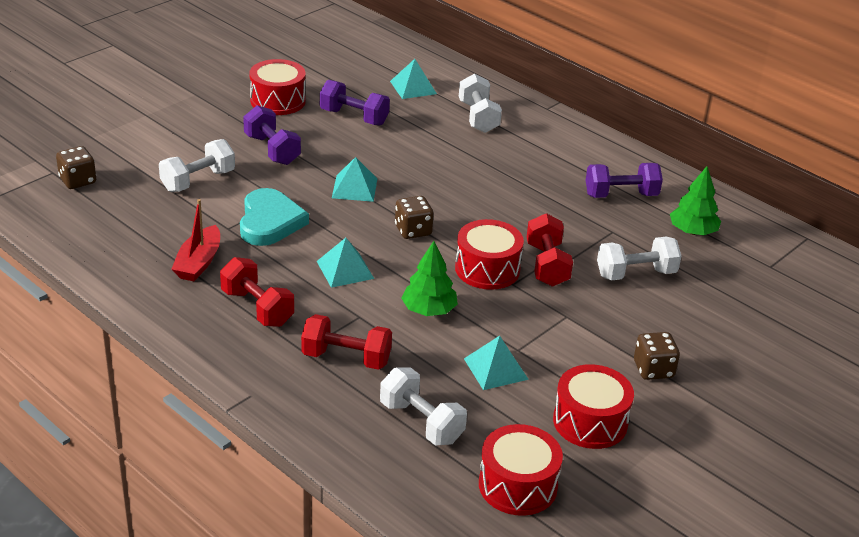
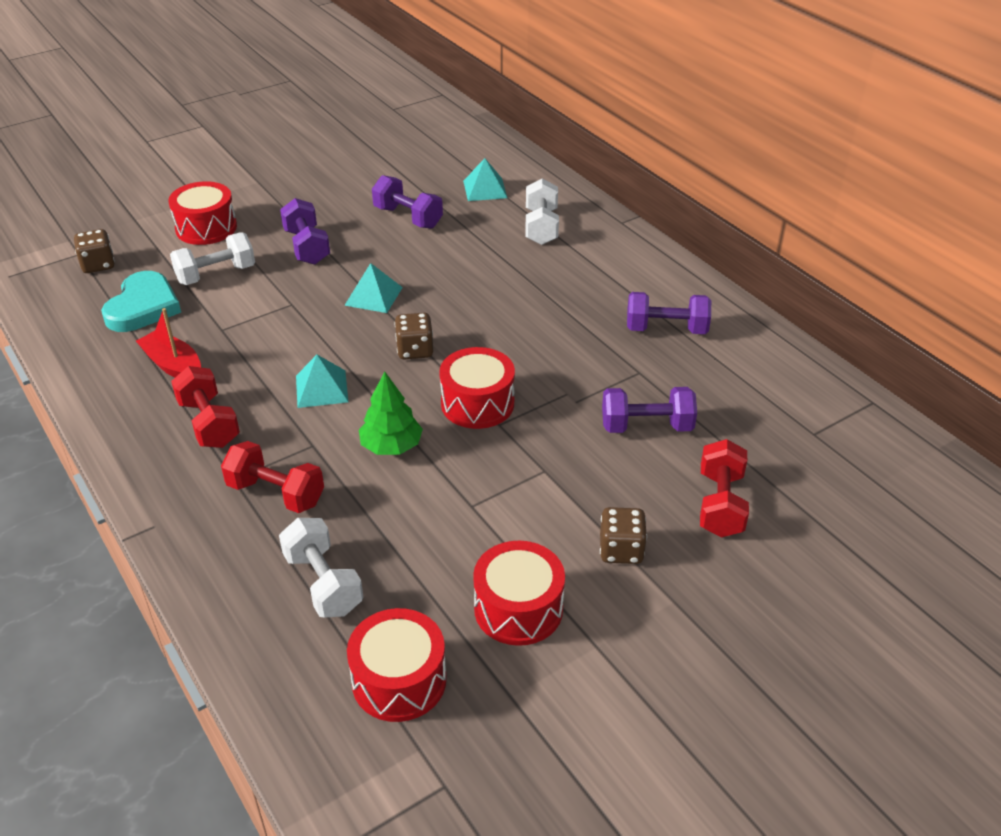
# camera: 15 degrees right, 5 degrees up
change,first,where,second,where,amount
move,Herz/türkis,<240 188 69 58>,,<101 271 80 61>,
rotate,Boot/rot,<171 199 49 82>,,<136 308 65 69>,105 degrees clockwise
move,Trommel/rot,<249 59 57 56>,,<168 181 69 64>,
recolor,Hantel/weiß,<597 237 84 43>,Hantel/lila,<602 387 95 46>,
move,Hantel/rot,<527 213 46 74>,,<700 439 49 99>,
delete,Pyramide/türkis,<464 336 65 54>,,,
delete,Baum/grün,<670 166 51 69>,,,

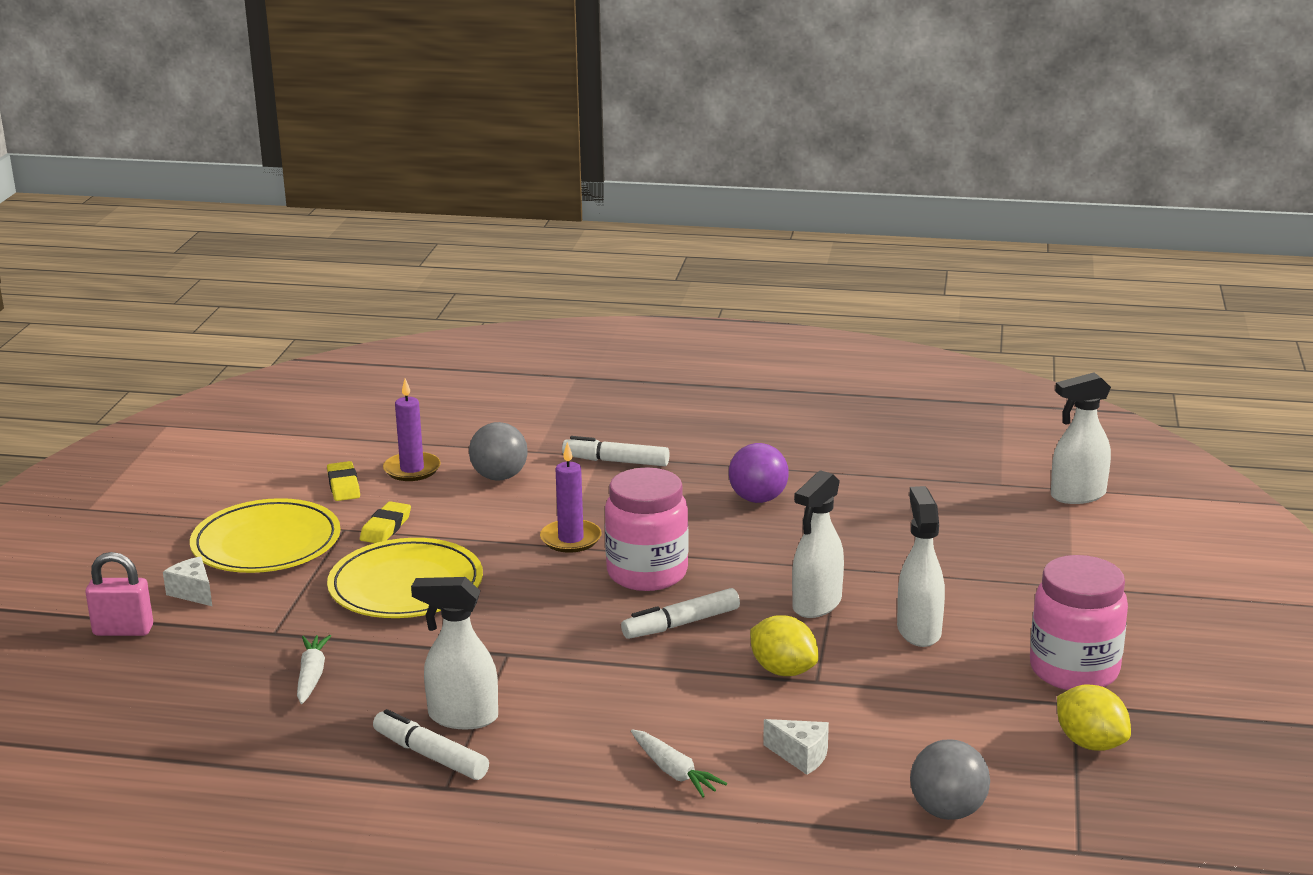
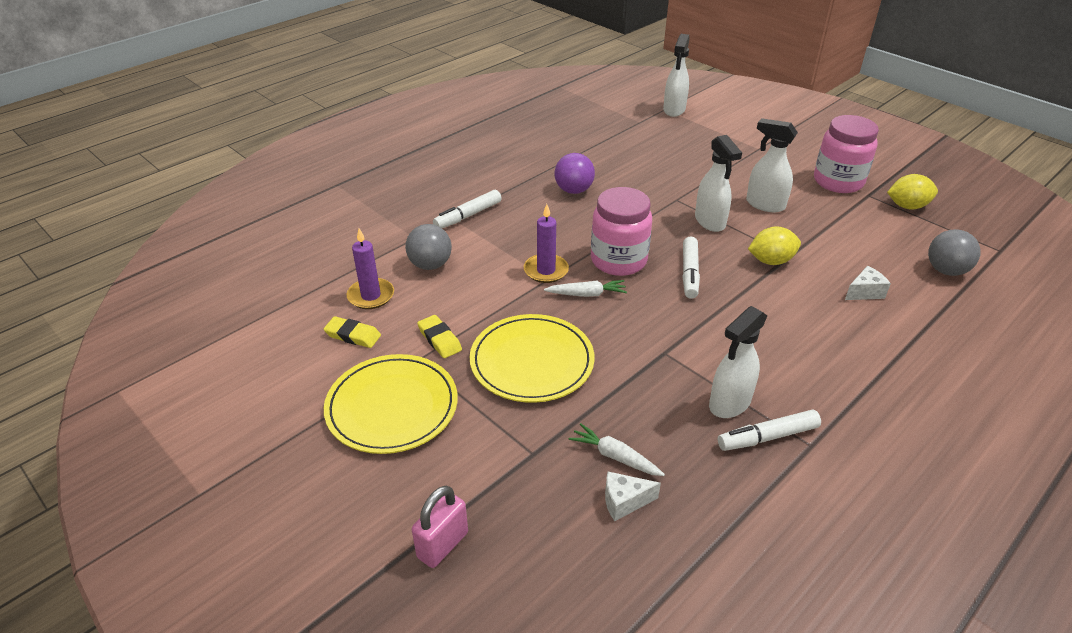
# camera: 55 degrees left, 15 degrees up
change,first,where,second,where,amount
move,Karotte/weiß,<631 729 96 68>,,<544 280 83 17>,
move,Käse/weiß,<163 556 49 50>,,<605 472 56 49>,

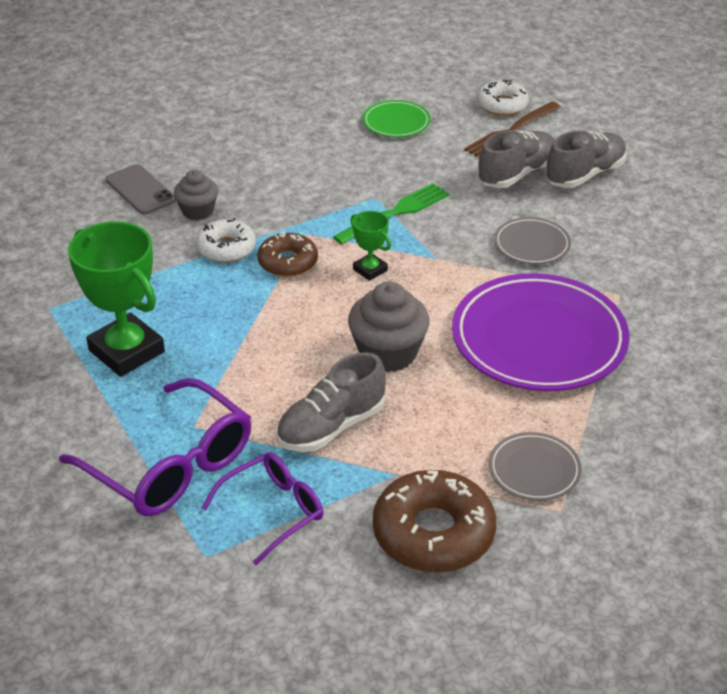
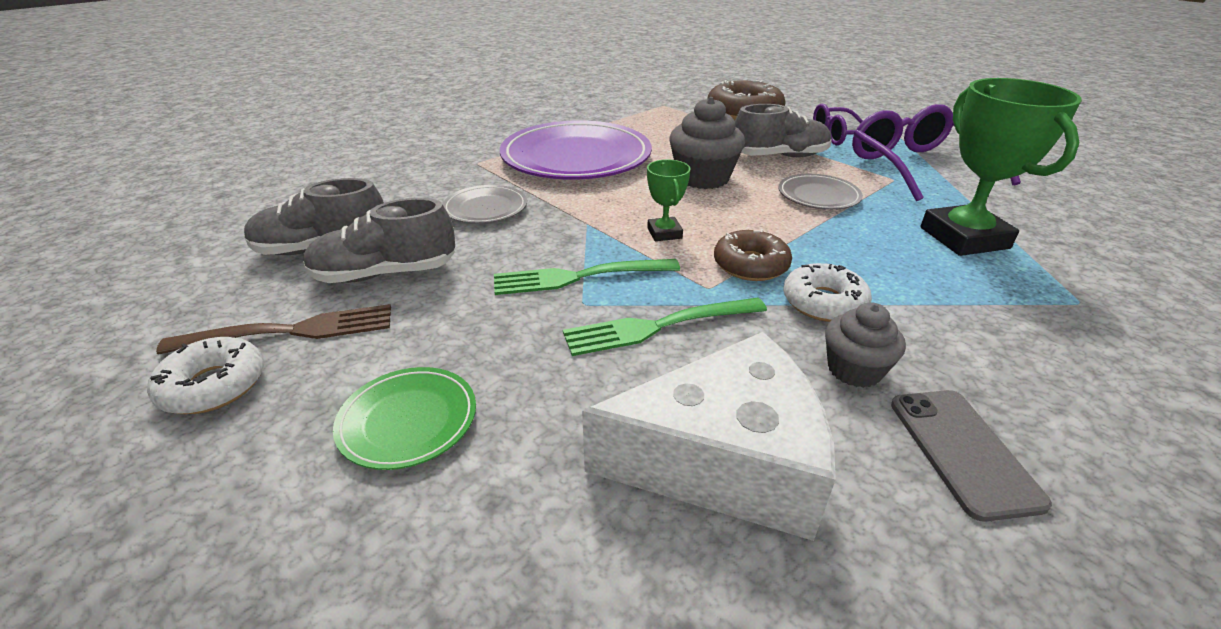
# camera: 150 degrees left, 5 degrees down
change,first,where,second,where,amount
insert,,,Gabel/grün,<563 298 204 58>,
insert,,,Käse/weiß,<582 332 254 209>,
move,Teller/grau,<489 432 93 69>,,<778 174 85 36>,

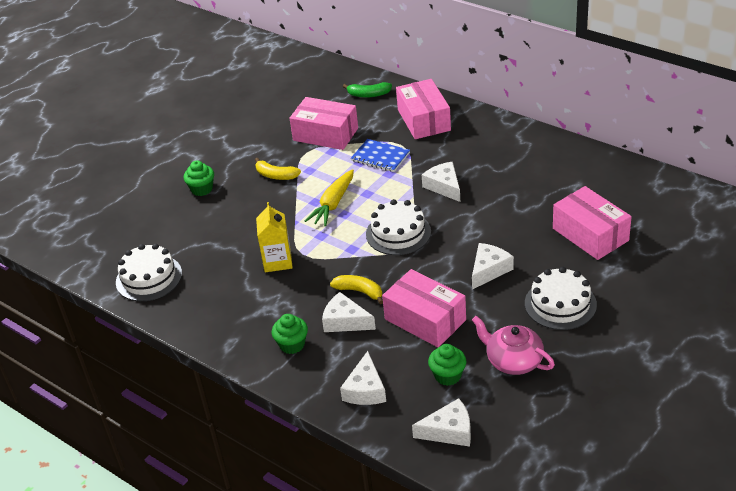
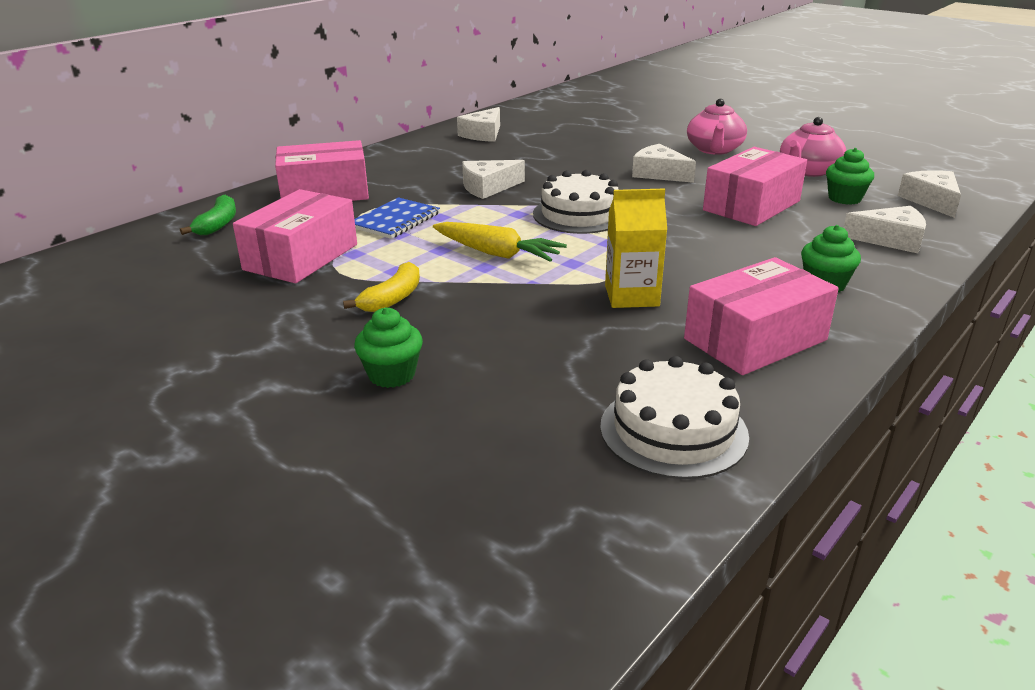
# camera: 90 degrees left, 10 degrees down
change,first,where,second,where,amount
move,Käse/weiß,<322 292 54 40>,,<457 107 43 35>,
move,Schachtel/rosa,<553 186 79 74>,,<684 257 155 118>,
replace,Kuchen/weiß,<525 267 72 63>,Teekanne/rosa,<687 99 60 56>,
delete,Banane/gelb,<330 275 53 29>,,,

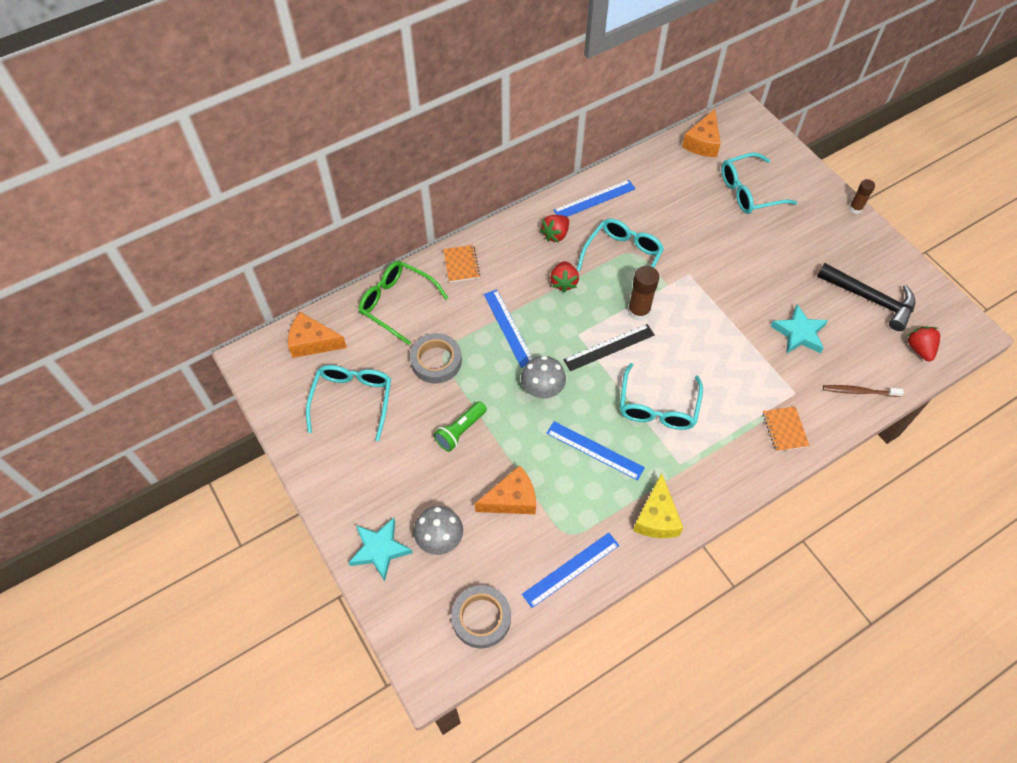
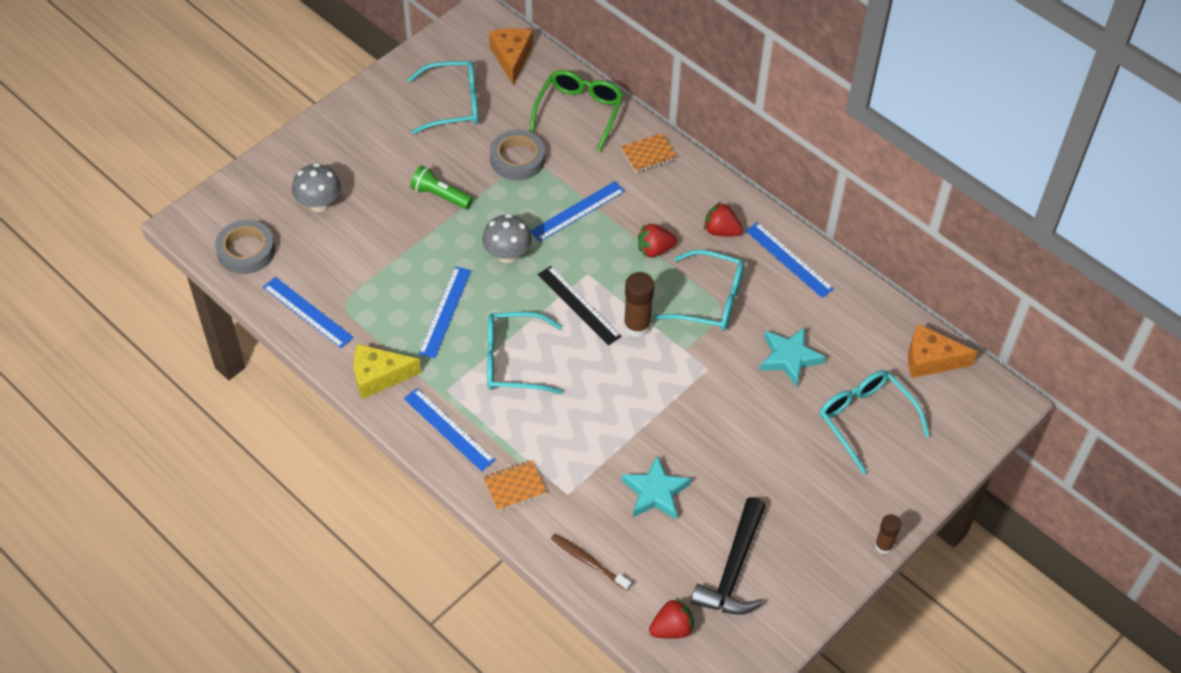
# camera: 75 degrees right, 5 degrees down
change,first,where,second,where,amount
insert,,,Lineal/blau,<404 388 91 83>,
rotate,Zahnbürste/braun,<823 385 81 12>,,<551 534 80 57>,45 degrees counterclockwise
move,Stern/türkis,<348 518 65 63>,,<759 327 67 60>,
delete,Käse/orange,<475 466 61 48>,,,

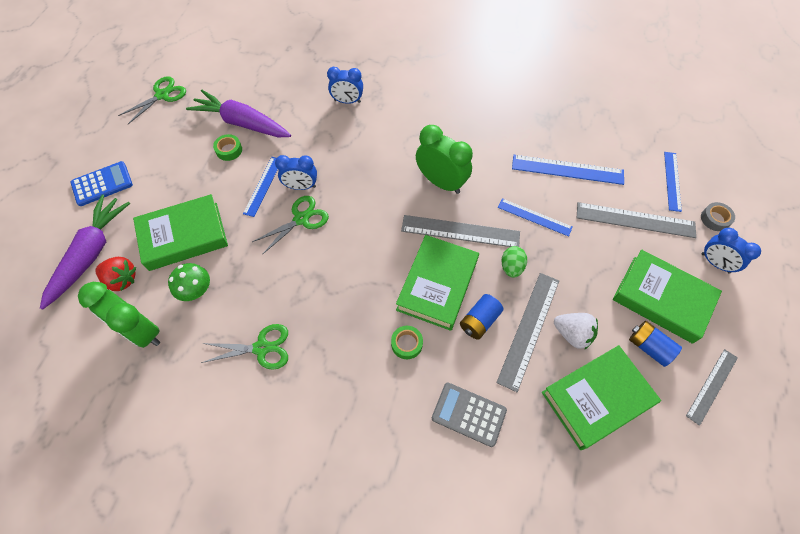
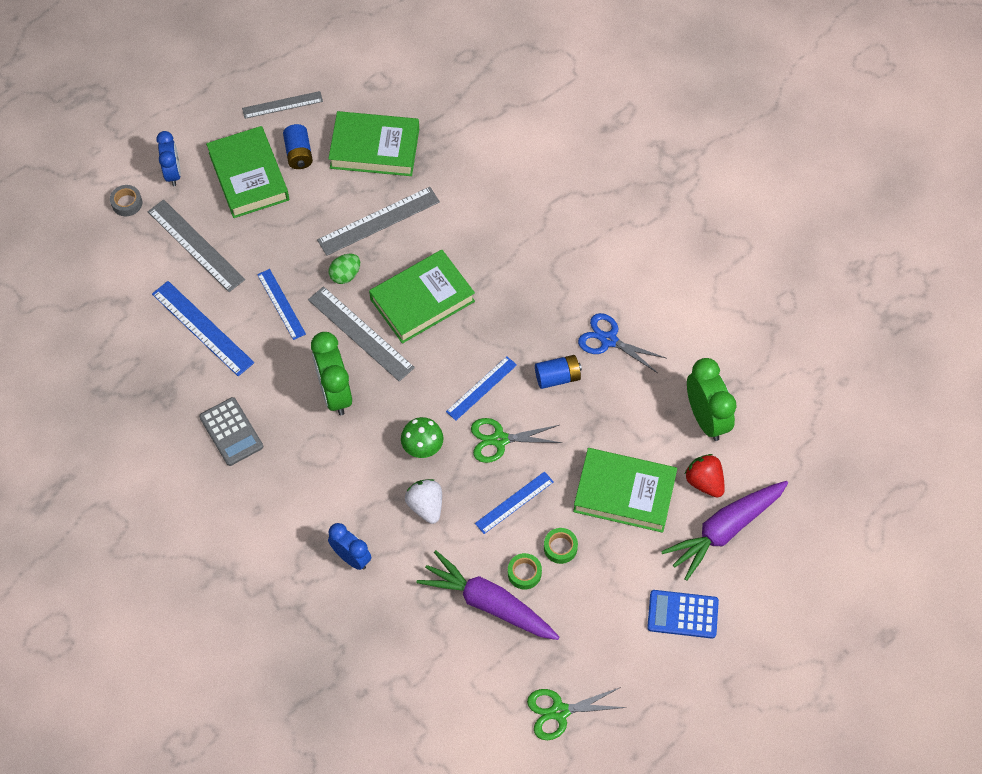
# camera: 145 degrees left, 0 degrees up
change,first,where,second,where,amount
move,Taschenrechner/grau,<432 383 75 64>,,<199 397 64 69>,
move,Pilz/grün,<168 263 42 38>,,<401 417 42 41>,
move,Erdbeere/weiß,<554 313 44 37>,,<405 479 37 45>,
rotate,Karotte/lila,<186 90 105 47>,,<417 550 143 90>,150 degrees clockwise
move,Lineal/blau,<664 152 18 60>,,<446 356 71 65>,
move,Batterie/blau,<460 294 43 46>,,<535 355 47 34>,
move,Klebeband/grün,<391 326 32 33>,,<544 528 34 36>,
recolor,Schere/grün,<201 324 87 46>,Schere/blau,<578 313 88 60>,
delete,Wecker/blau,<275 155 42 35>,,,

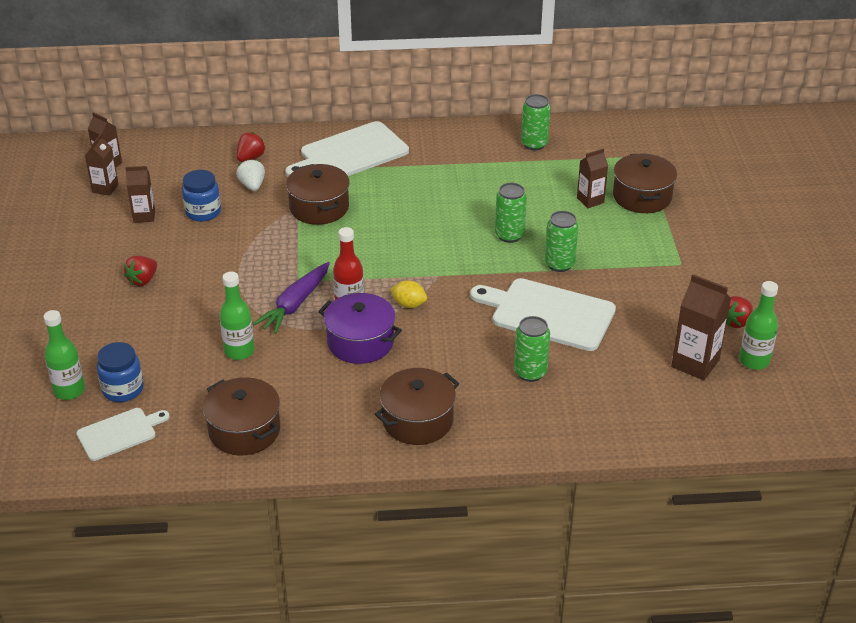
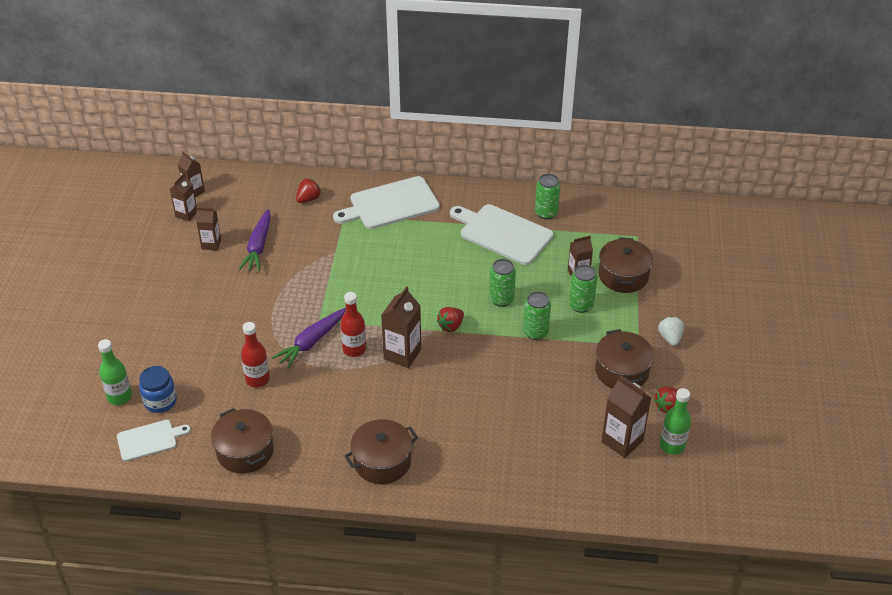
# camera: 10 degrees right, 5 degrees up
change,first,where,second,where,amount
replace,Einmachglas/blau,<182 170 39 52>,Karotte/lila,<239 209 32 62>,
recolor,Flasche/grün,<219 272 35 88>,Flasche/rot,<241 322 29 65>,
replace,Zitrone/gelb,<390 280 37 28>,Getränkekarton/braun,<381 286 40 82>,
move,Erdbeere/rot,<124 256 33 30>,,<437 307 27 25>,
move,Schneidebrett/weiß,<470 278 146 73>,,<450 204 104 61>,
move,Dose/grün,<514 316 36 66>,,<569 265 28 48>,
move,Kochtopf/braun,<286 164 64 61>,,<595 329 59 60>,
move,Erdbeere/weiß,<236 159 29 32>,,<658 316 26 30>,
delete,Kochtopf/lila,<318 293 84 71>,,,

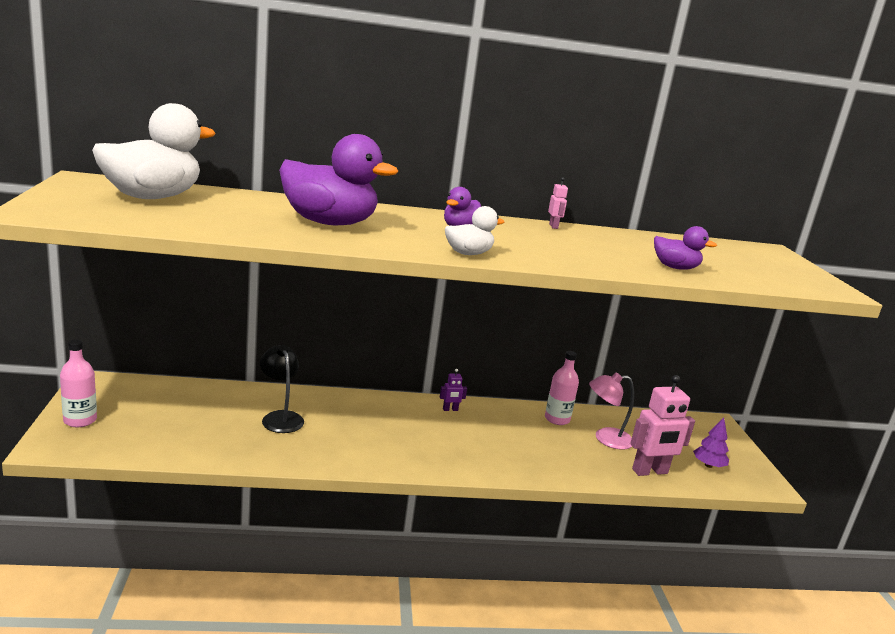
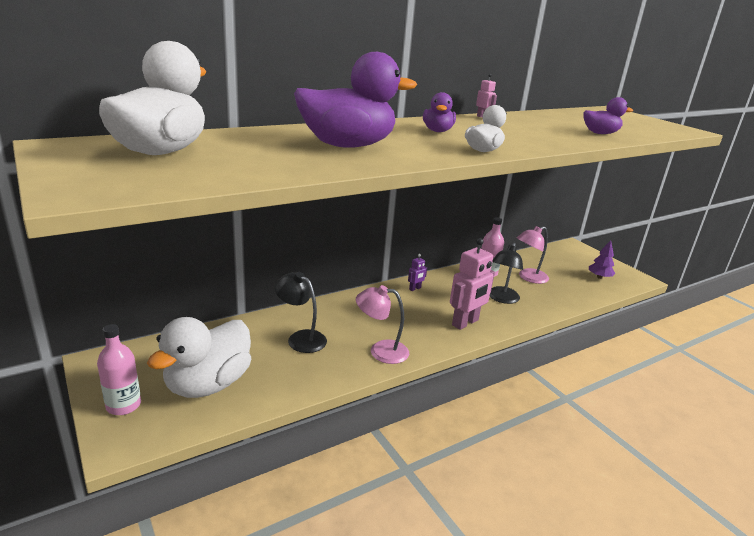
# camera: 25 degrees left, 5 degrees up
change,first,where,second,where,amount
insert,,,Ente/weiß,<147 317 104 81>,
insert,,,Lampe/rosa,<356 285 53 79>,
move,Roboter/rosa,<630 375 65 101>,,<450 238 45 92>,
insert,,,Lampe/schwarz,<489 243 34 61>,

